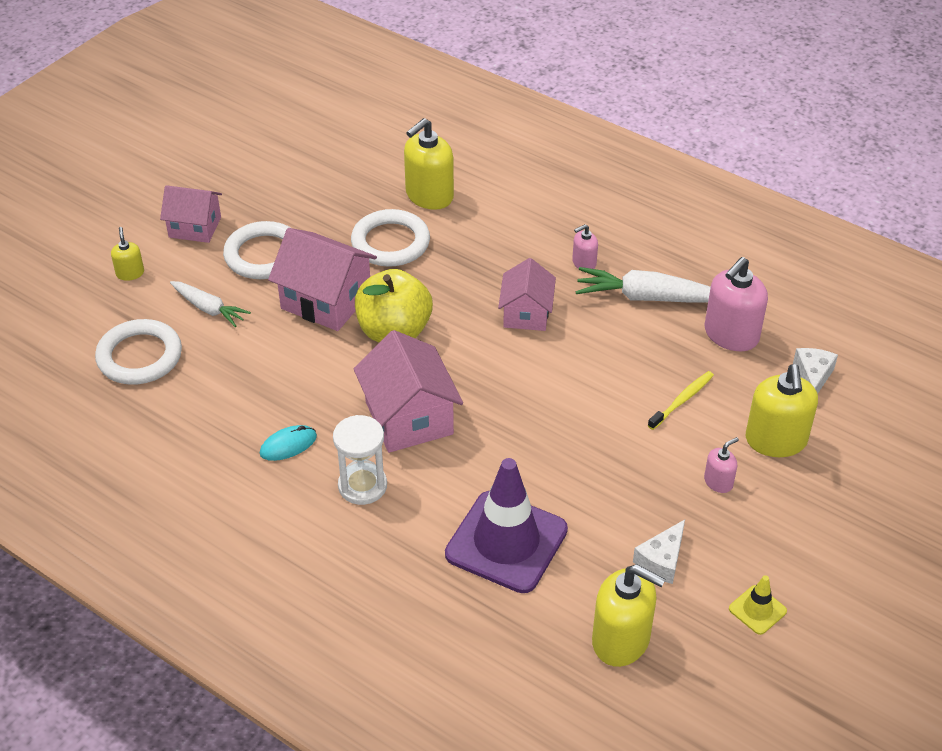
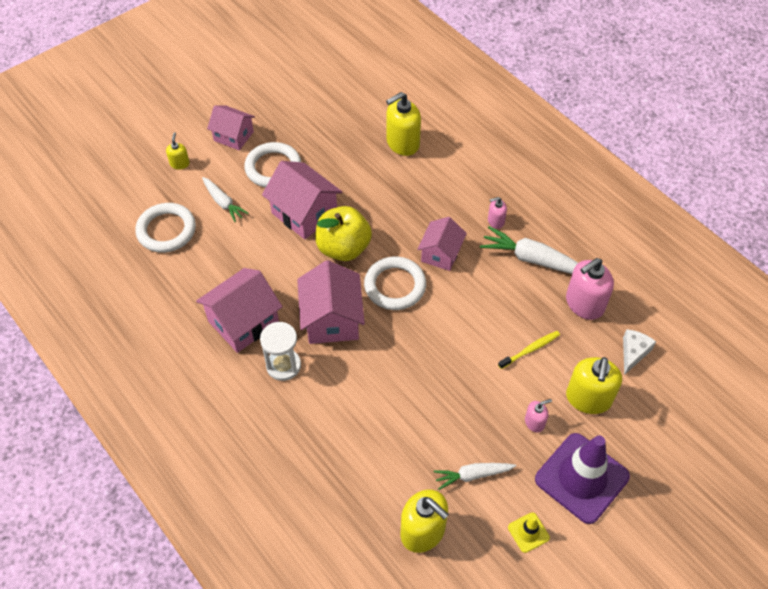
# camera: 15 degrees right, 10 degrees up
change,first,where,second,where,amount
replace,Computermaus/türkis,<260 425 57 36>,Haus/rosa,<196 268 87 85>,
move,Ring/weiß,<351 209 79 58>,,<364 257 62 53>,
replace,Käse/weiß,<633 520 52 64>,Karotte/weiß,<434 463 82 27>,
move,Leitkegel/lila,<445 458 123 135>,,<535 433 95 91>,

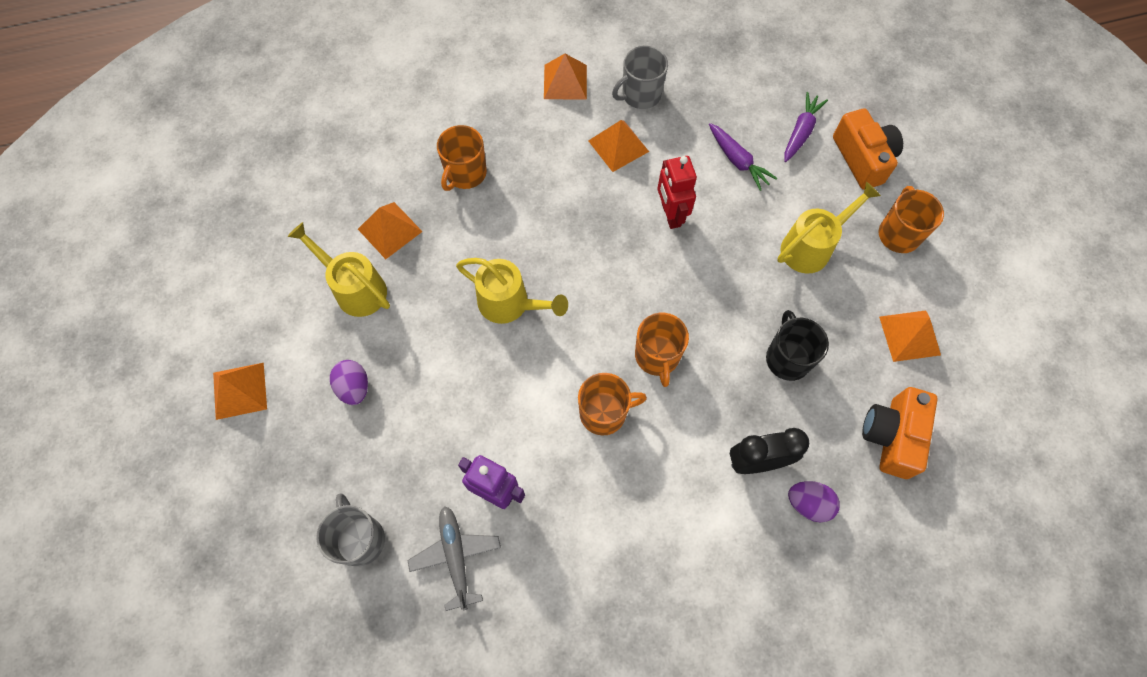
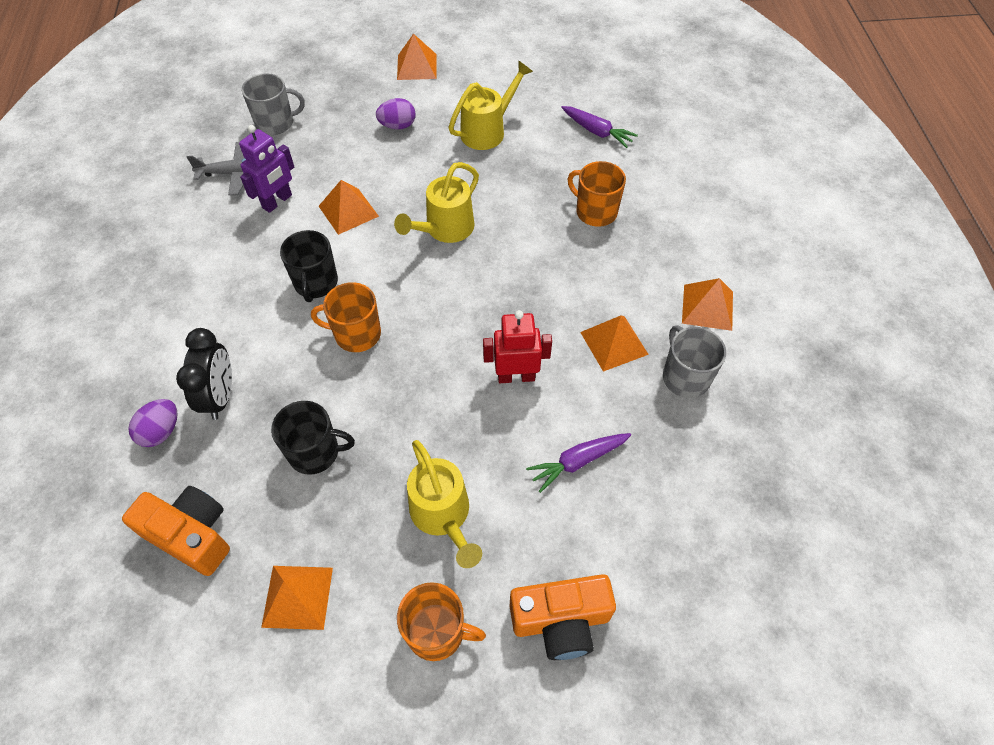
# camera: 100 degrees right, 10 degrees down
change,first,where,second,where,amount
recolor,Tasse/orange,<578 373 69 63>,Tasse/schwarz,<280 230 58 72>,
move,Pyramide/orange,<358 202 65 57>,,<319 180 60 55>,
move,Karotte/lila,<784 92 44 70>,,<561 106 77 42>,

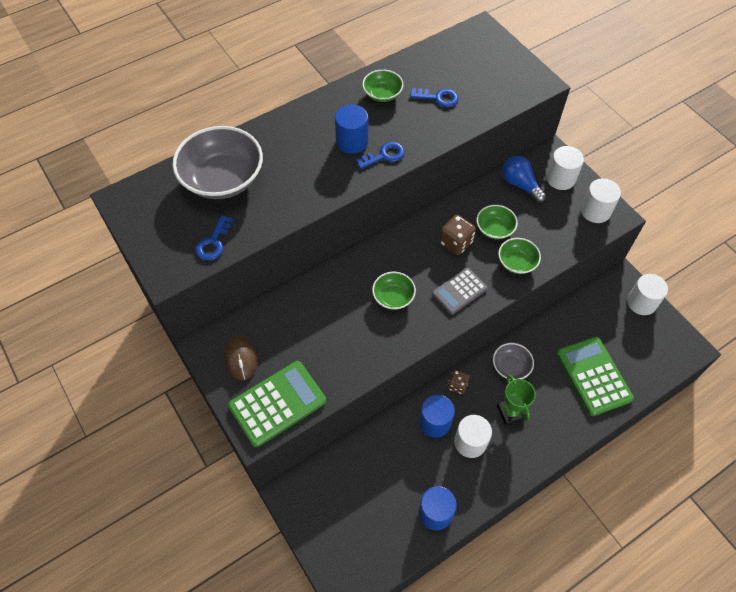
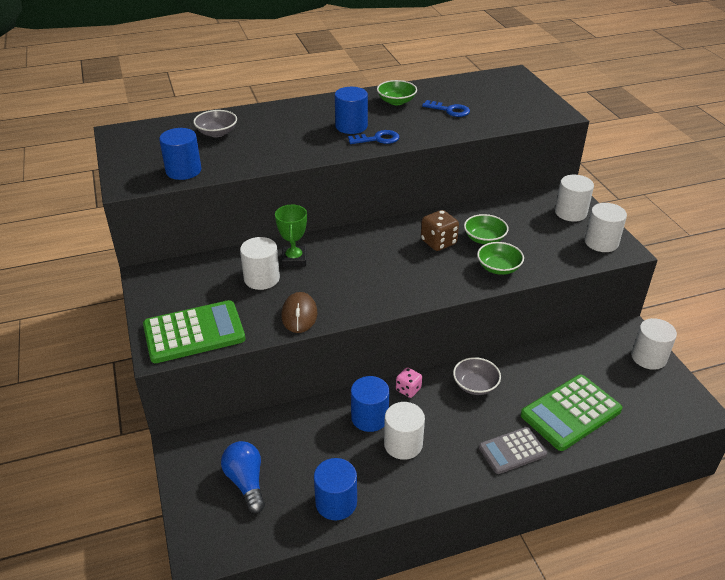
# camera: 15 degrees right, 20 degrees down
change,first,where,second,where,amount
replace,Schlüssel/blau,<196 215 37 45>,Vollzylinder/blau,<159 128 42 52>,
resize,Schüssel/grau,<172 126 91 73>,,<193 110 44 27>,x0.50
move,Glühbirne/blau,<502 156 44 47>,,<221 441 44 72>,
insert,,,Vollzylinder/weiß,<240 237 40 53>,
move,Pokal/grün,<497 374 39 51>,,<275 204 32 63>,
move,Computermaus/braun,<224 335 33 45>,,<281 292 36 41>,
recolor,Spielwürfel/braun,<448 369 22 25>,Spielwürfel/rosa,<396 367 26 31>,
move,Taschenrechner/grau,<432 268 56 46>,,<479 427 68 47>,
rotate,Taschenrechner/grün,<557 337 77 79>,,<521 375 101 76>,120 degrees counterclockwise
delete,Schüssel/grün,<372 272 44 38>,,,

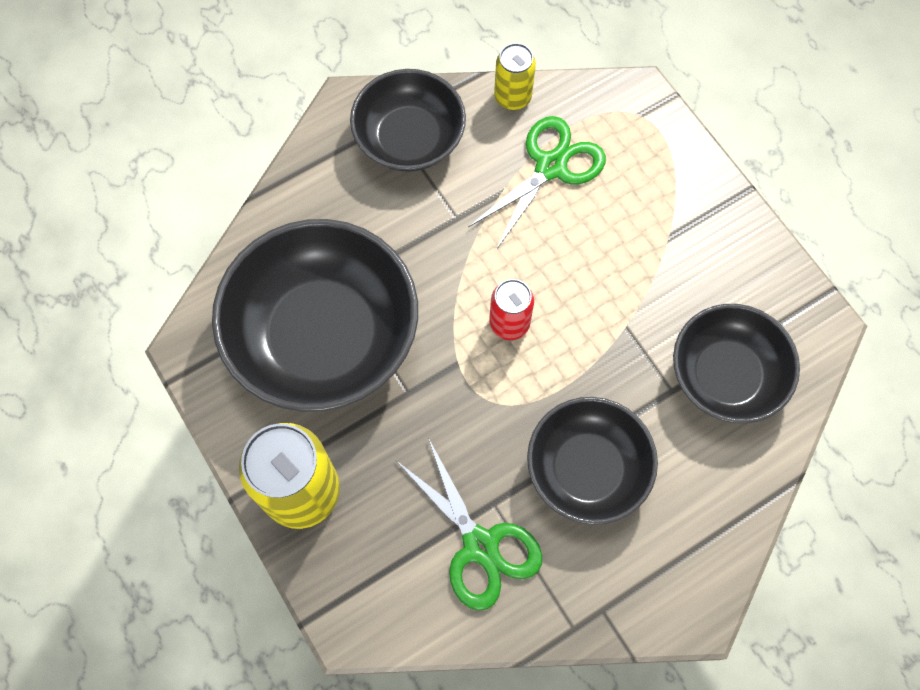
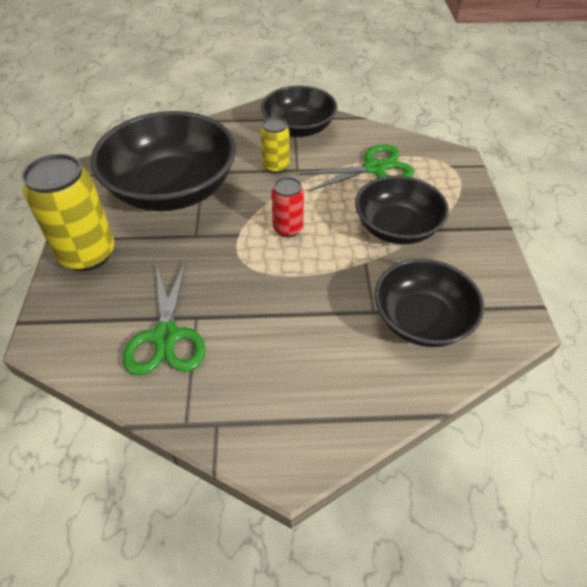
# camera: 30 degrees right, 20 degrees down
change,first,where,second,where,amount
move,Dose/gelb,<494 43 42 67>,,<261 117 29 57>,
move,Schüssel/schwarz,<527 397 131 128>,,<355 175 94 70>,

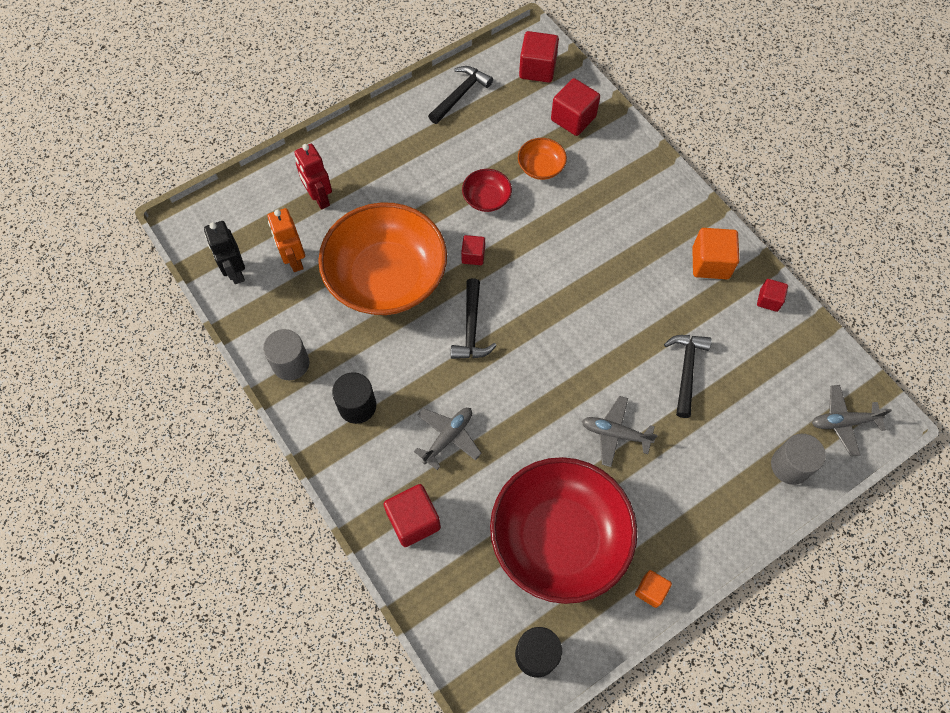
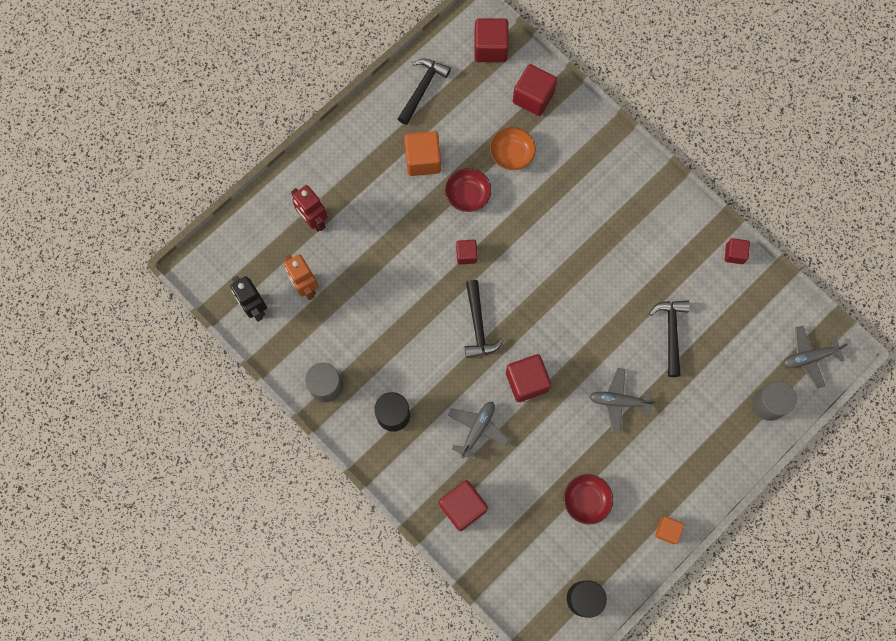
# camera: 10 degrees left, 10 degrees up
change,first,where,second,where,amount
move,Kubus/orange,<692 228 47 51>,,<404 131 37 45>,
insert,,,Kubus/rot,<506 354 45 48>,
resize,Schüssel/rot,<490 457 147 147>,,<564 474 49 50>,x0.42
delete,Schüssel/orange,<318 202 129 113>,,,

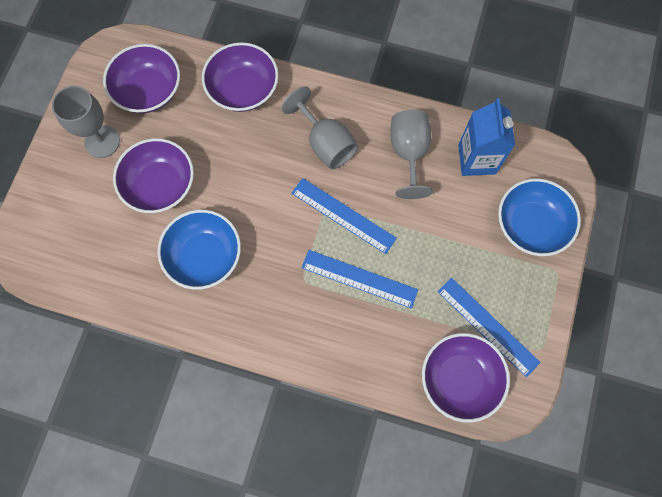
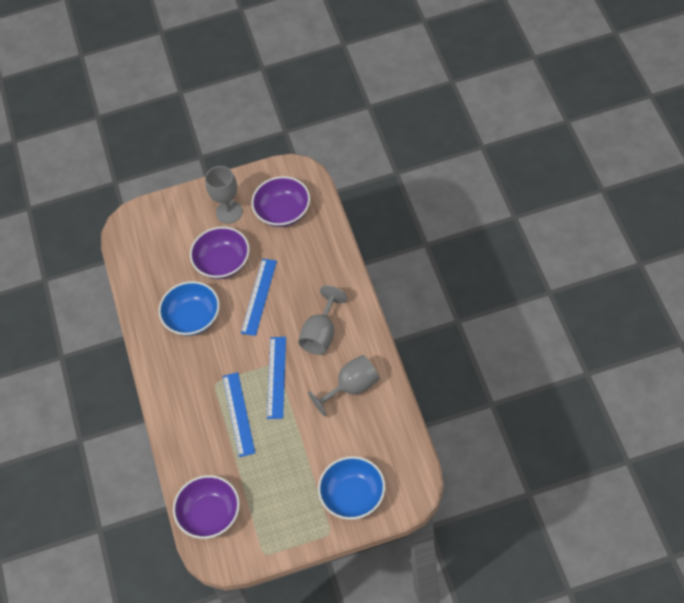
# camera: 65 degrees right, 15 degrees down
change,first,where,second,where,amount
move,Lineal/blau,<438 278 103 99>,,<241 259 36 77>,
delete,Schüssel/lila,<202 42 76 70>,,,
delete,Getränkekarton/blau,<458 98 57 78>,,,

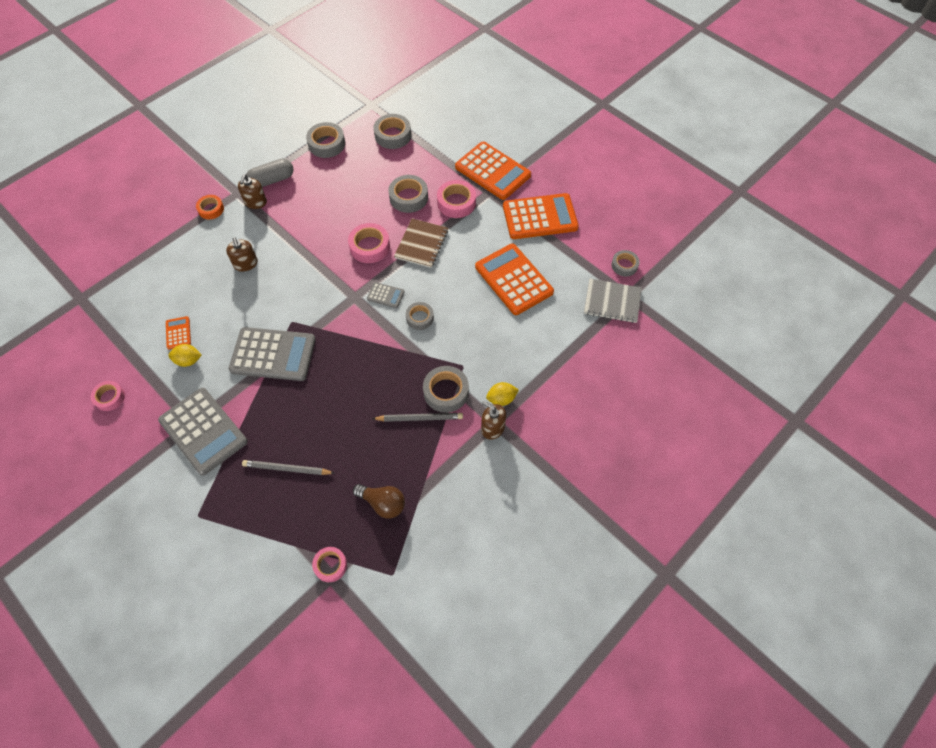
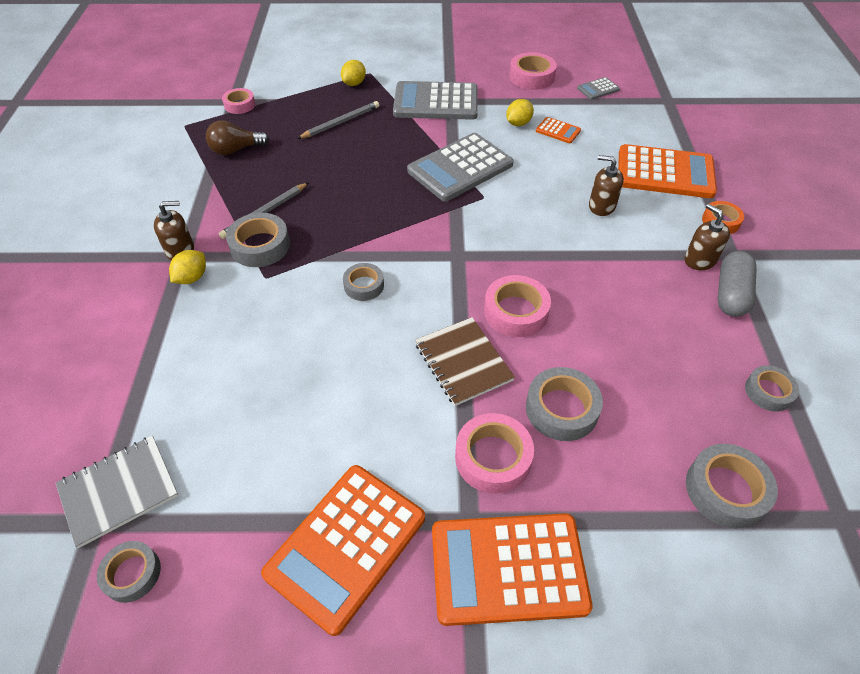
# camera: 135 degrees right, 10 degrees down
change,first,where,second,where,amount
insert,,,Zitrone/gelb,<341 60 25 26>,
resize,Klebeband/rosa,<91 381 34 30>,,<509 52 48 38>,x1.55
move,Taschenrechner/grau,<367 282 38 26>,,<577 77 43 23>,
move,Taschenrechner/orange,<475 244 79 71>,,<618 144 99 54>,
resize,Klebeband/grau,<306 122 39 36>,,<745 365 54 47>,x0.64

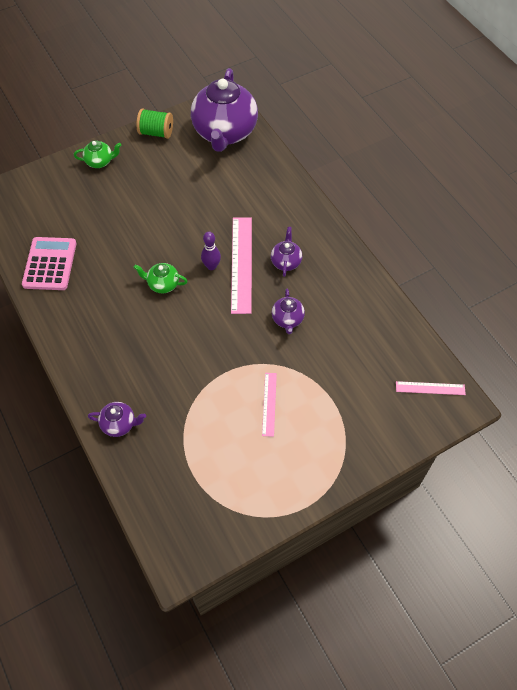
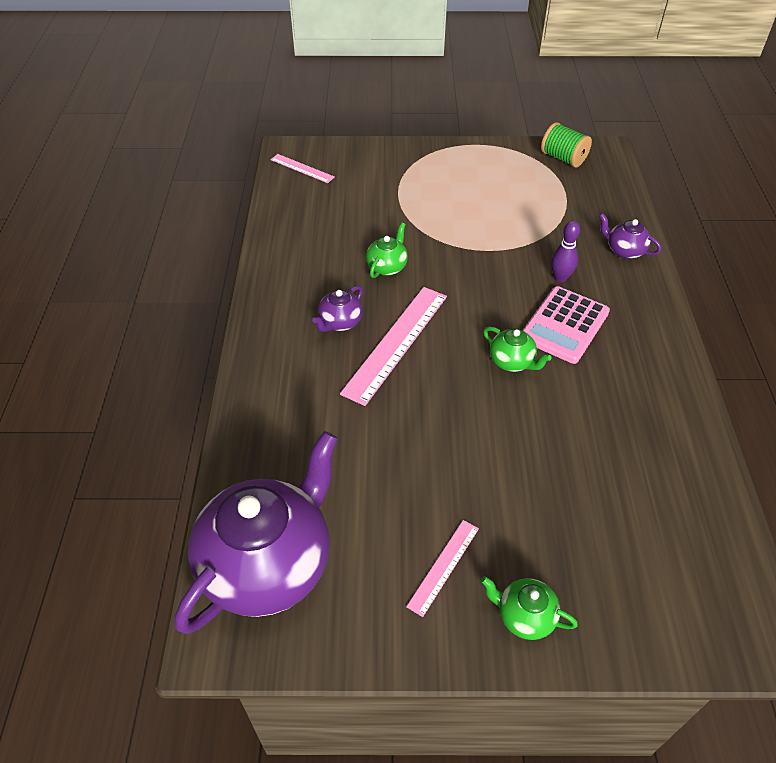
# camera: 150 degrees left, 10 degrees down
change,first,where,second,where,amount
recolor,Teekanne/lila,<272 288 33 46>,Teekanne/grün,<366 222 42 56>,
move,Lineal/rosa,<262 373 15 64>,,<406 520 73 97>,
move,Taschenrechner/rosa,<22 237 54 53>,,<523 286 87 78>,
move,Garnrolle/grün,<136 109 37 30>,,<541 122 51 46>,
move,Bowlingkegel/lila,<201 232 20 38>,,<551 221 29 61>,

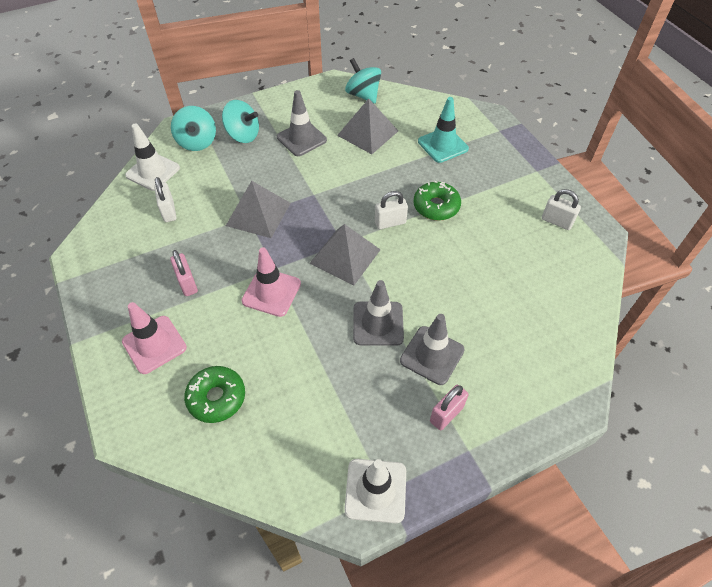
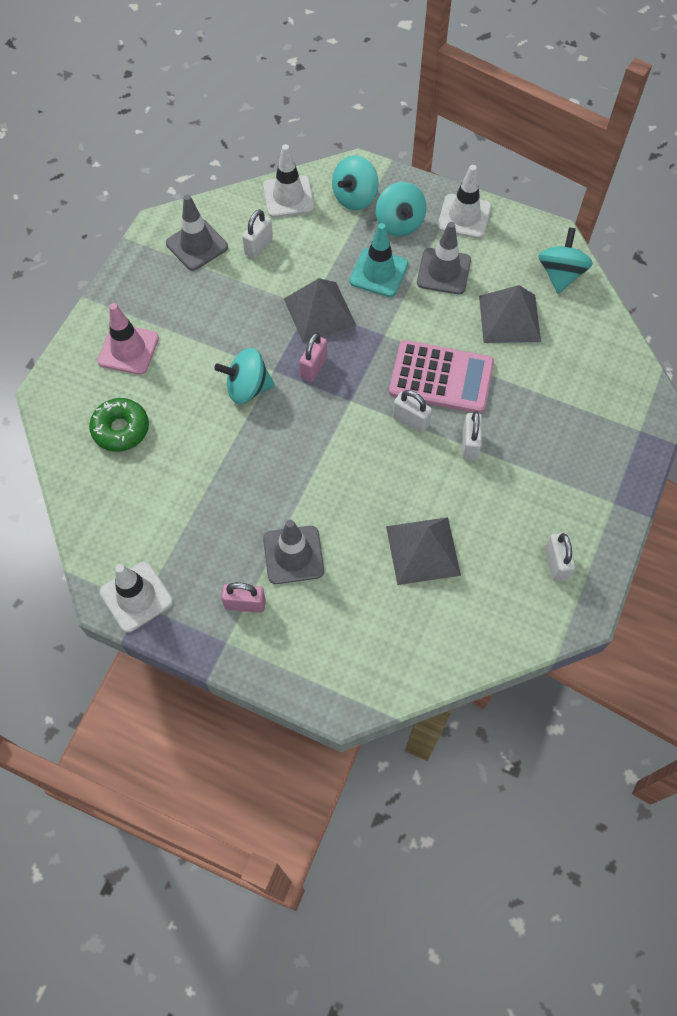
# camera: 50 degrees right, 10 degrees up
change,first,where,second,where,amount
move,Leitkegel/grau,<353 280 51 66>,,<166 194 62 77>,
replace,Leitkegel/rosa,<242 247 59 70>,Kreisel/türkis,<214 348 61 56>,
move,Vorhängeschloss/rosa,<170 250 28 46>,,<299 333 28 49>,
move,Leitkegel/türkis,<418 97 51 66>,,<349 223 59 74>,
move,Pyramide/grau,<309 224 72 61>,,<386 517 75 68>,
insert,,,Taschenrechner/rosa,<389 340 105 74>,
insert,,,Leitkegel/weiß,<438 165 53 74>,
replace,Donut/grün,<413 181 48 40>,Vorhängeschloss/weiß,<462 411 20 49>,

